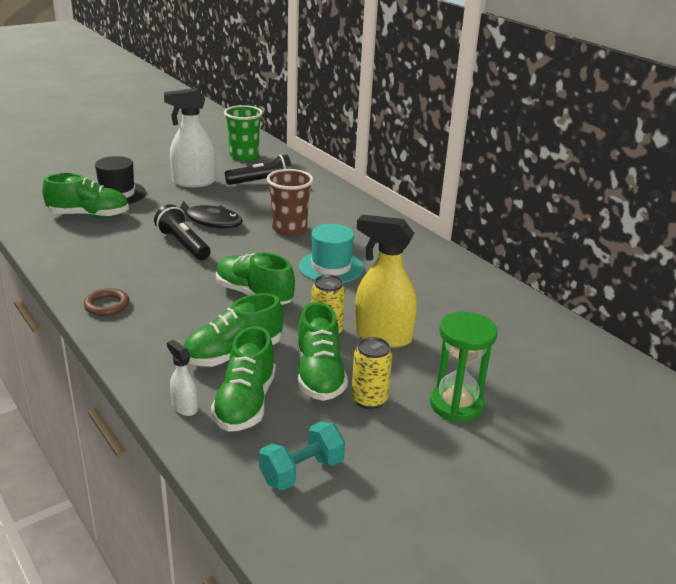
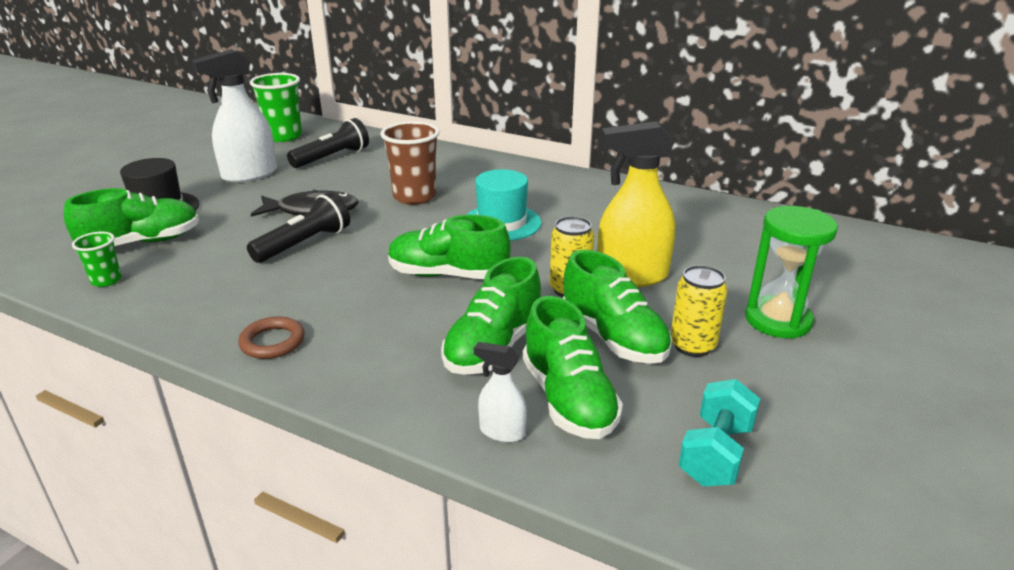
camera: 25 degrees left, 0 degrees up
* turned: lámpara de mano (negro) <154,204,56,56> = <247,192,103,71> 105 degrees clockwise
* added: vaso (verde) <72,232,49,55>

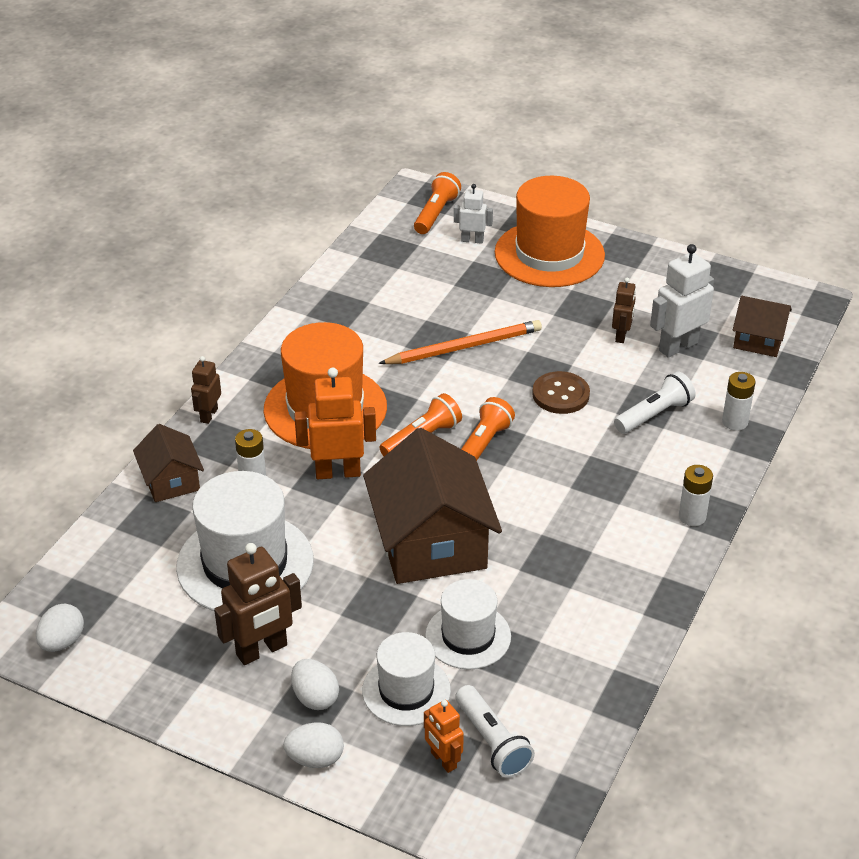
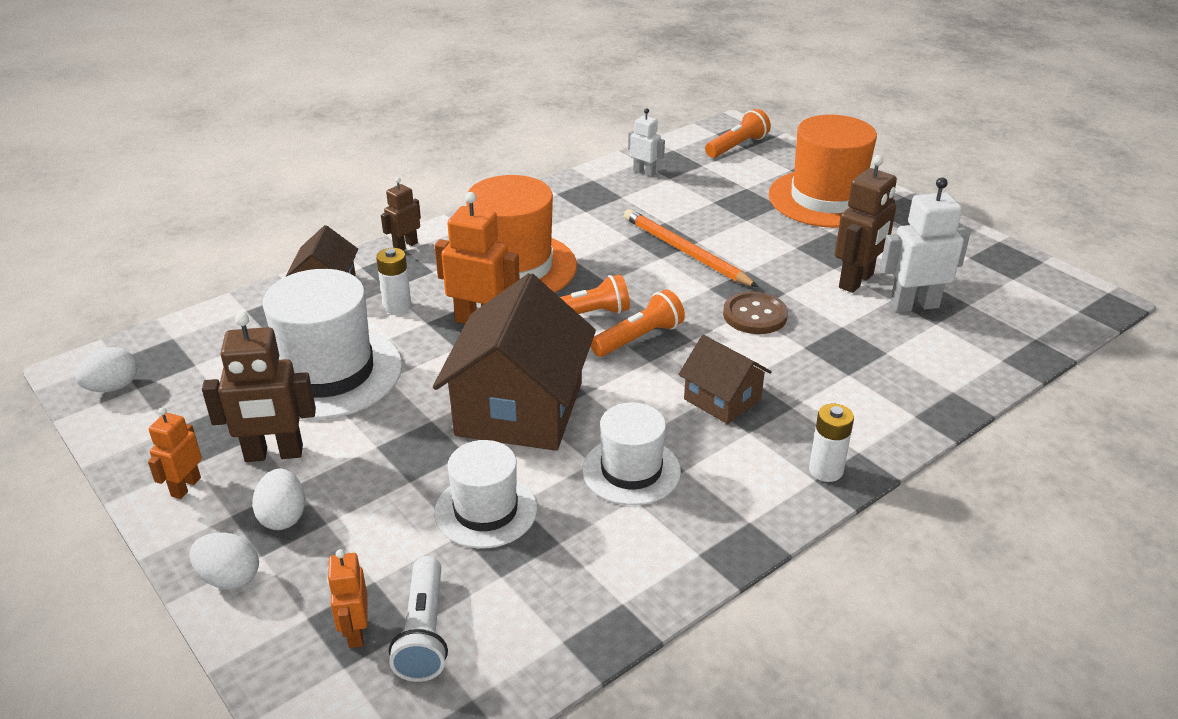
camera: 25 degrees right, 5 degrees down
* moved: sombrero (blanco) <362,632,89,94> to <582,403,99,102>
* turned: lápiz (naranja) <378,320,164,44> = <624,209,134,78> 135 degrees counterclockwise
* moved: robot (blanco) <454,184,39,60> to <628,108,37,69>
* resized: robot (marrón) <612,278,24,65> = <835,155,62,138> x1.72
* removed: lámpara de mano (blanco) <614,371,82,63>
* removed: pila (blanco) <722,372,34,59>
* moved: casa (marrón) <733,296,59,61> to <678,335,94,89>
* added: robot (naranja) <148,407,54,92>

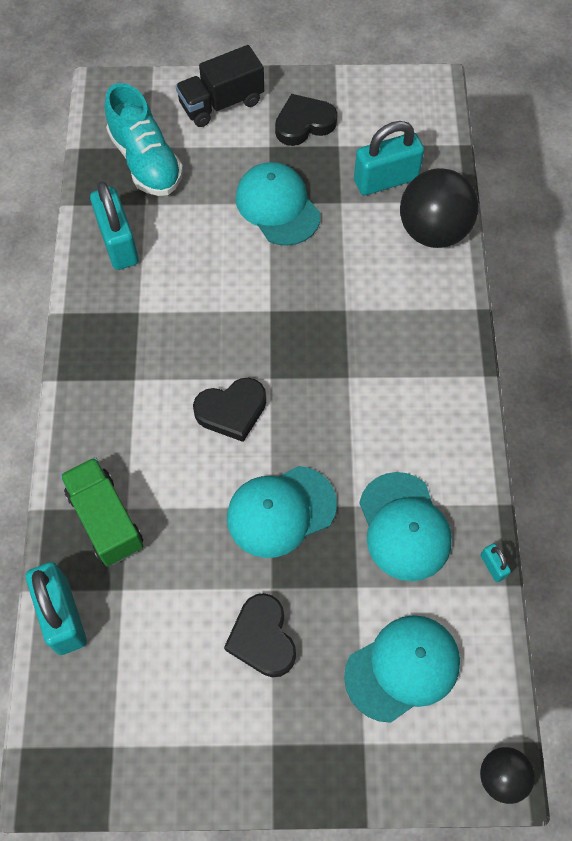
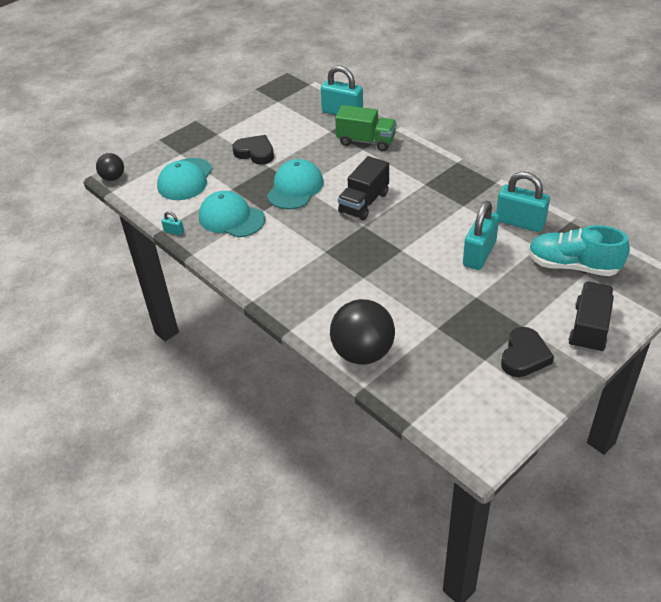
camera: 140 degrees right, 20 degrees down
* replaced: corazón (negro) <193,378,73,64> to camión (negro) <338,156,51,65>
* removed: gorra (turquesa) <235,162,86,84>
* moved: candado (turquesa) <354,121,70,74> to <463,201,36,69>

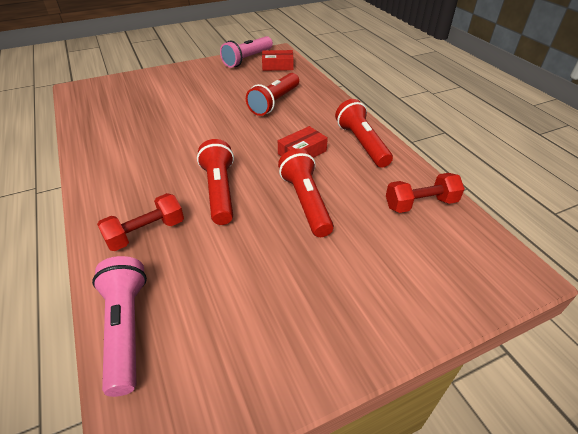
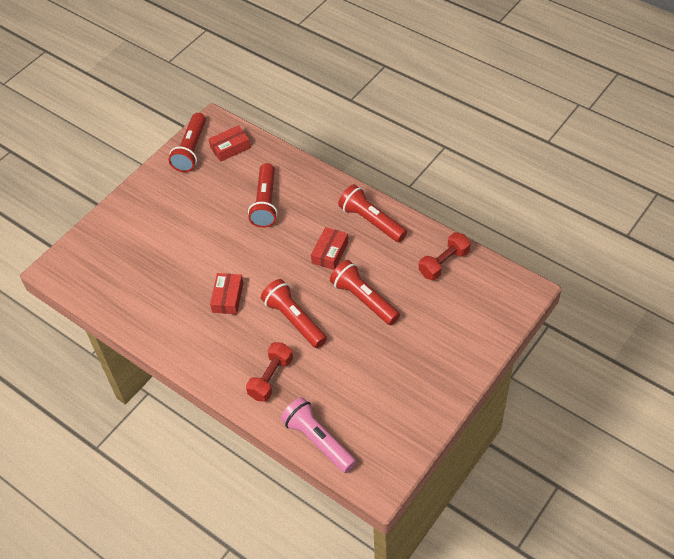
camera: 25 degrees left, 10 degrees up
* recoloured: lámpara de mano (rosa) <220,36,53,32> to lámpara de mano (rojo) <168,113,38,59>
* added: caja (rojo) <210,273,33,41>

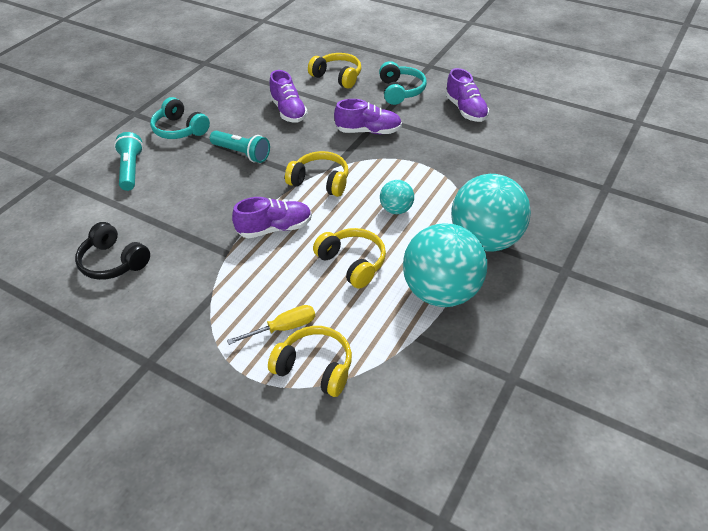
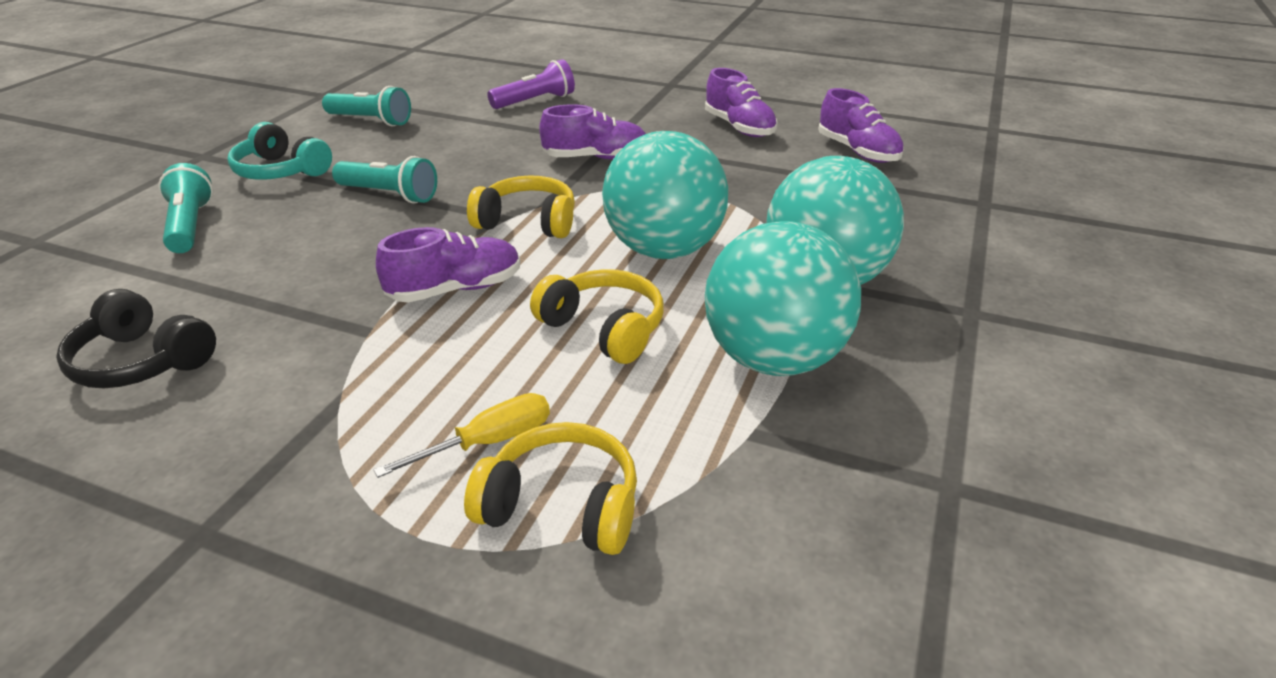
camera: 10 degrees left, 10 degrees down
* moved: zapato (morado) <269,70,39,53> to <818,88,86,75>
* replaced: auriculares (amarillo) <308,53,53,36> to lámpara de mano (morado) <487,59,88,50>
* removed: auriculares (turquesa) <379,61,48,44>
* resized: pelota (turquesa) <380,180,34,34> = <602,131,126,128> x2.09
* added: lámpara de mano (turquesa) <322,86,89,40>

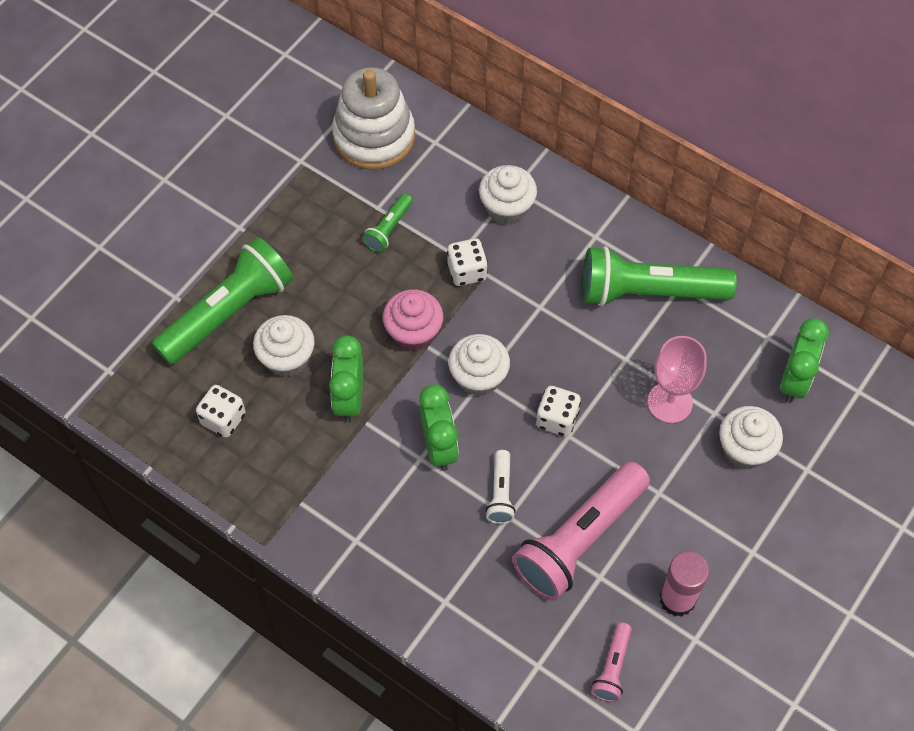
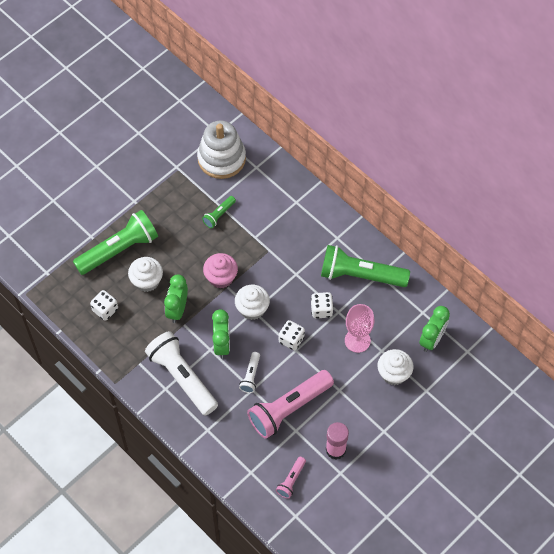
camera: 10 degrees right, 0 degrees up
* moved: dado (blanco) <447,238,41,48> to <311,292,23,26>
* removed: magdalena (blanco) <479,165,58,60>
* added: lámpara de mano (blanco) <145,331,73,85>

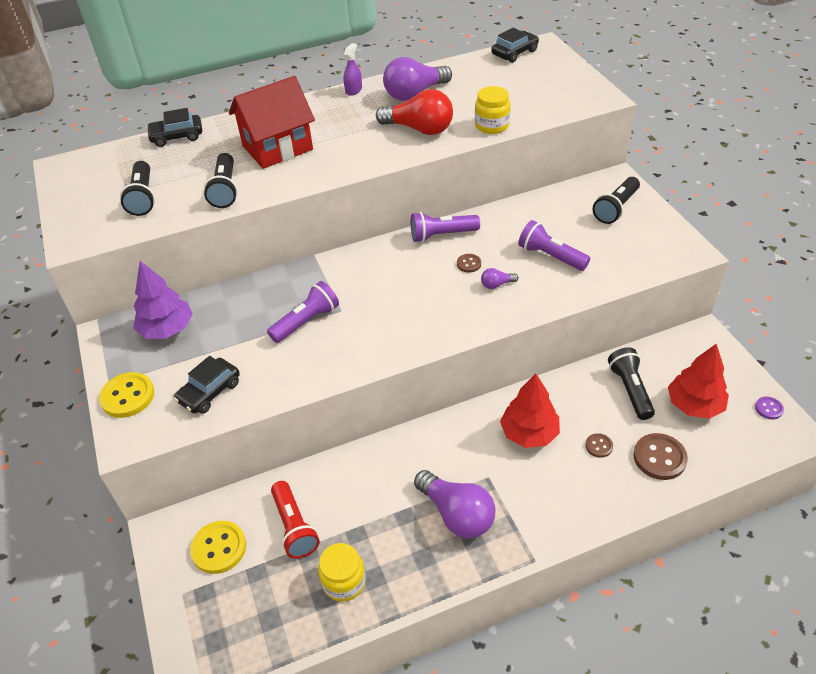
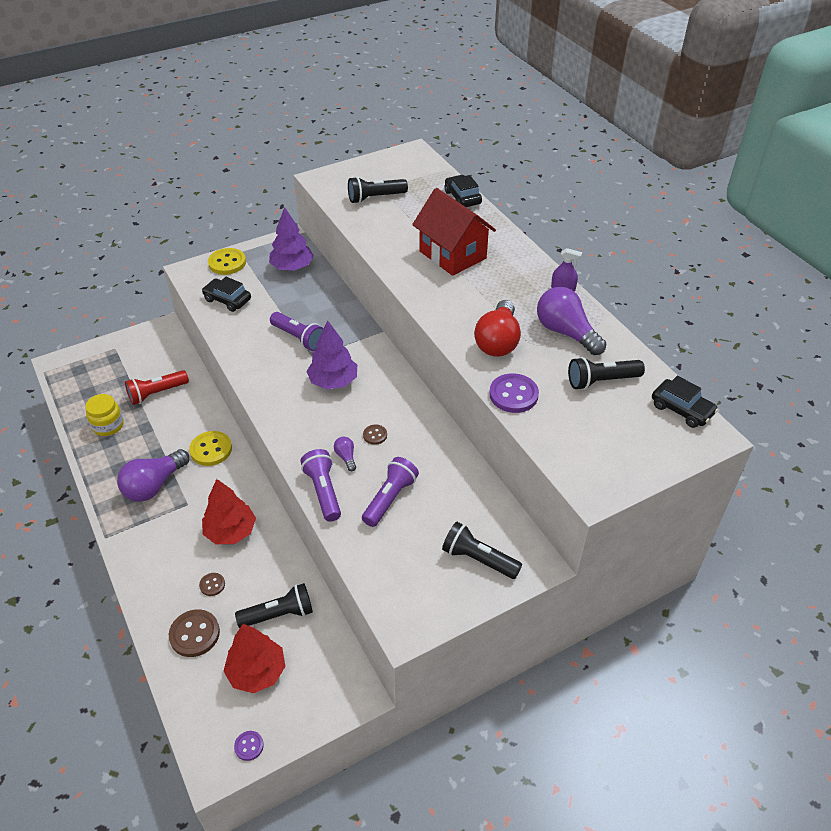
camera: 80 degrees right, 0 degrees up
* moved: botón (amarillo) <190,521,56,53> to <189,431,43,35>
* moved: lámpara de mano (negro) <204,153,34,55> to <568,357,77,33>
* moved: lámpara de mano (morado) <411,212,69,30> to <300,449,41,73>
* replaced: tarro (amarillo) <475,86,35,48> to botón (morado) <489,373,50,40>
* added: árbol (morado) <306,320,51,69>

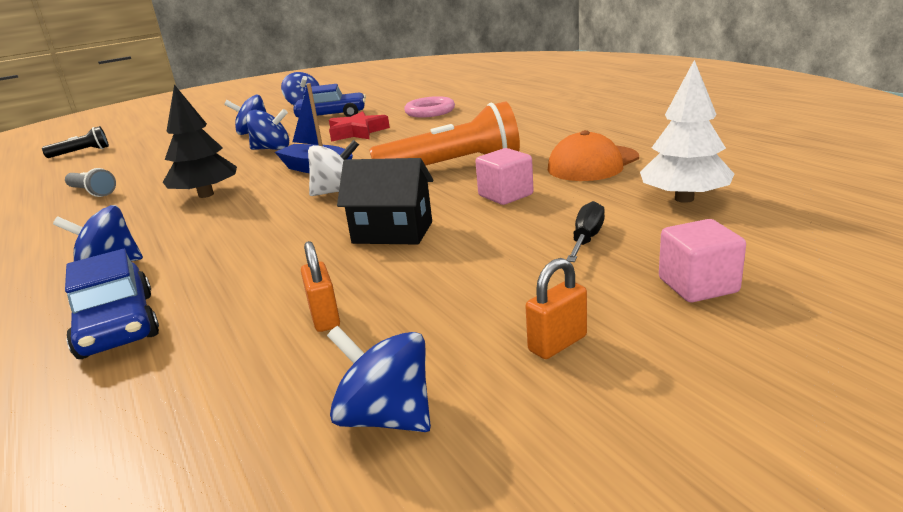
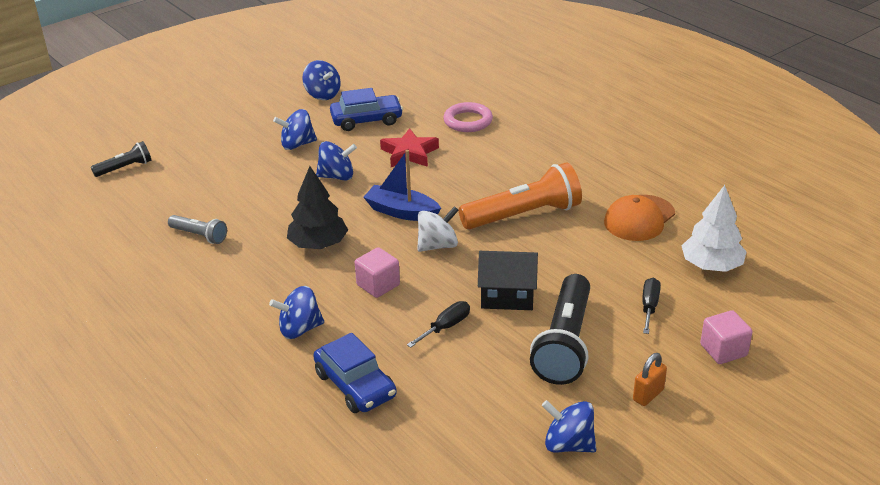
camera: 10 degrees left, 10 degrees up
* removed: candado (naranja) <301,241,39,91>
* moved: cubo (rosa) <475,148,59,57> to <355,247,45,51>
* added: destornillador (negro) <407,301,63,47>
* added: lámpara de mano (negro) <530,274,60,111>

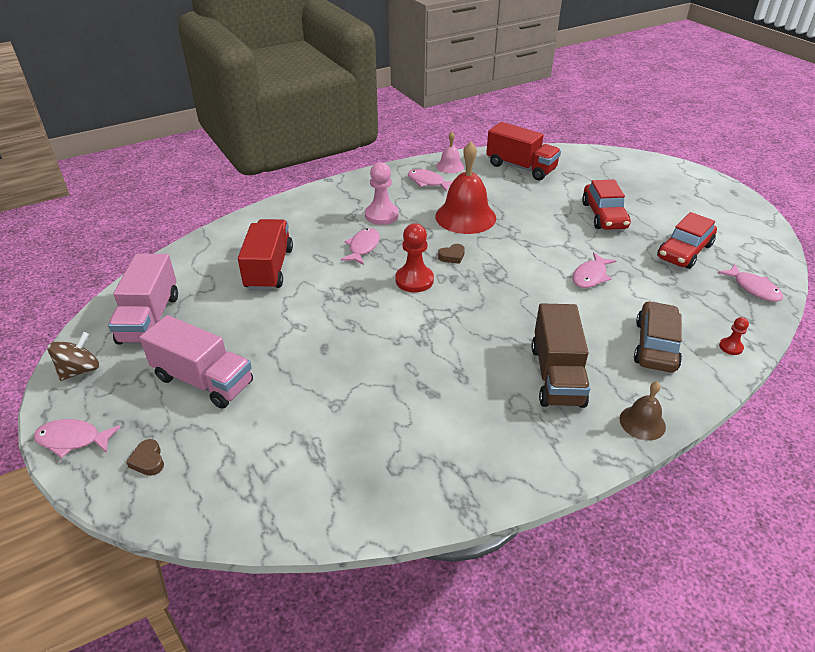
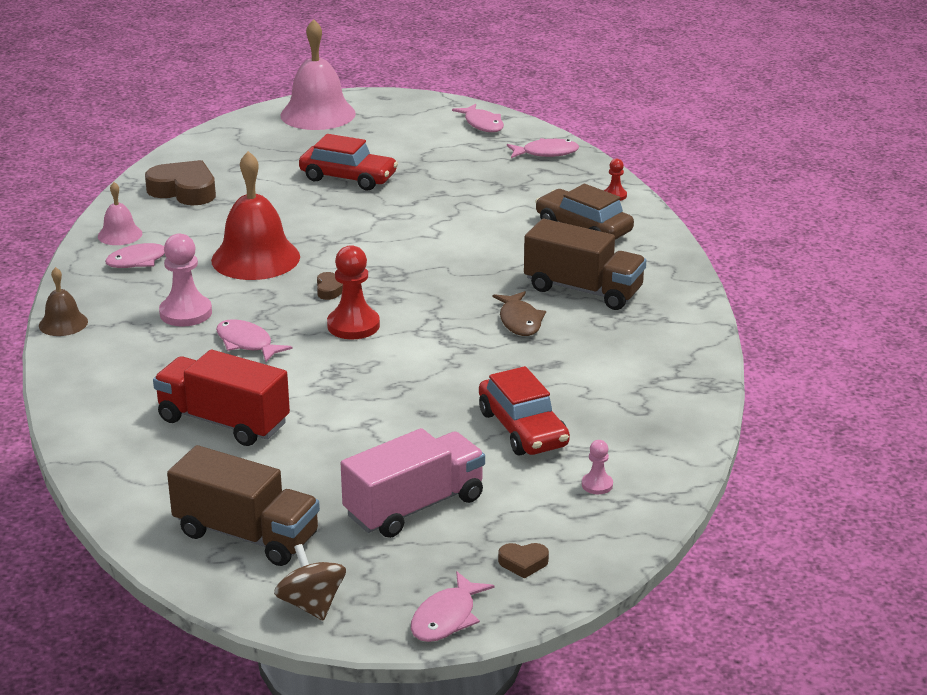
camera: 65 degrees left, 10 degrees down
* recoloured: camión (rosa) <108,254,70,91> to camión (marrón) <167,445,153,121>
* replaced: camión (rojo) <486,122,75,58> to corazón (marrón) <145,160,71,45>
* moved: pez (rosa) <573,252,43,36> to <452,104,52,28>
* moved: campana (marrón) <620,381,46,60> to <39,267,49,69>
* moved: coche (rojo) <657,212,60,57> to <479,366,91,89>
* added: campana (rosa) <280,19,76,111>
* added: pez (marrón) <492,291,54,45>
* added: peón (rosa) <582,440,31,54>

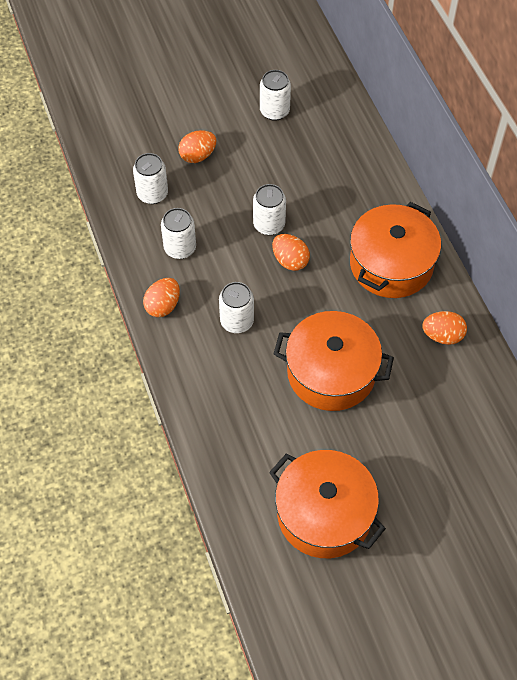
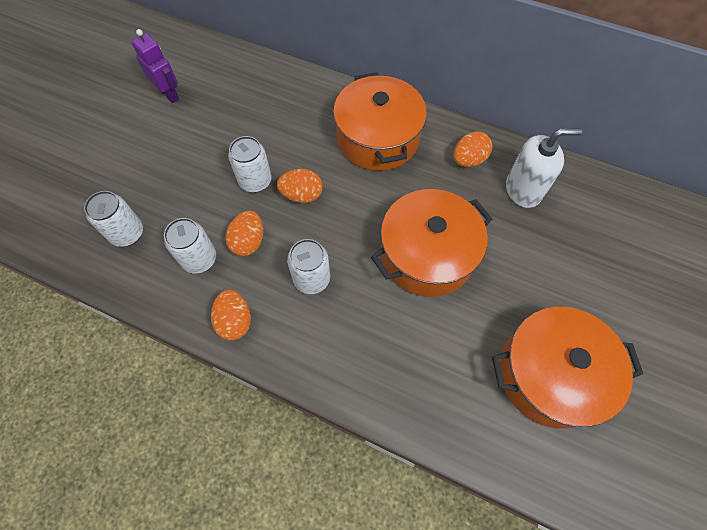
camera: 45 degrees left, 5 degrees up
* moved: huevo (naranja) <178,130,38,33> to <225,211,38,45>
* replaced: lata (blanco) <260,70,31,51> to robot (morado) <131,29,48,74>
* added: dispensador de jabón (blanco) <506,128,76,80>

